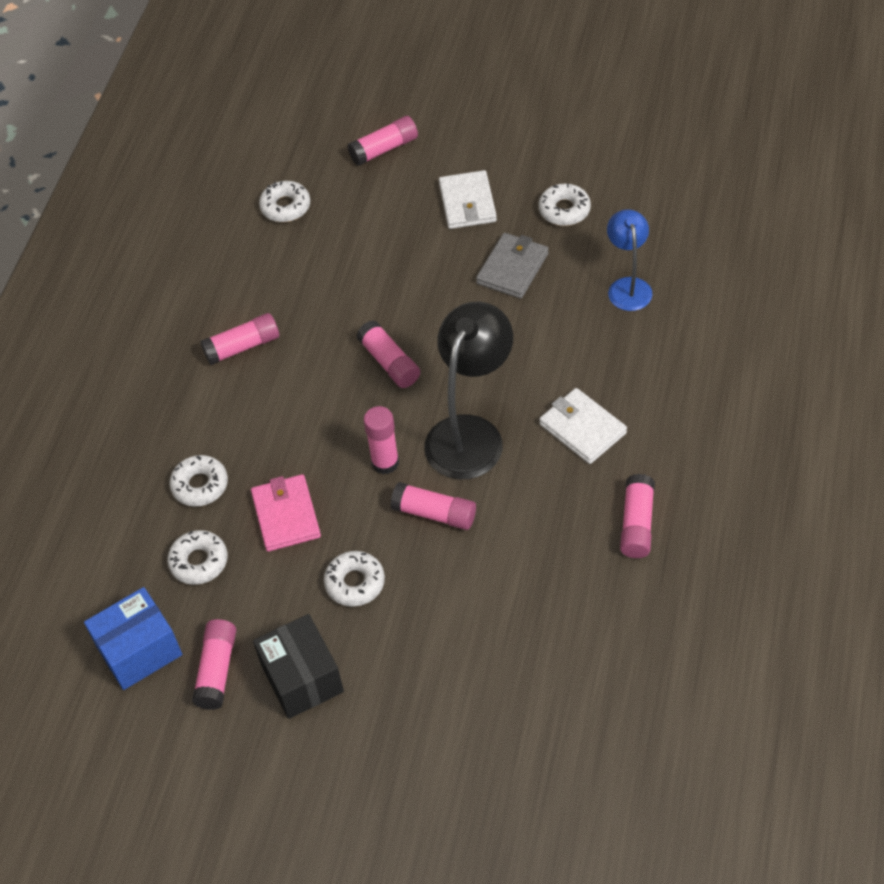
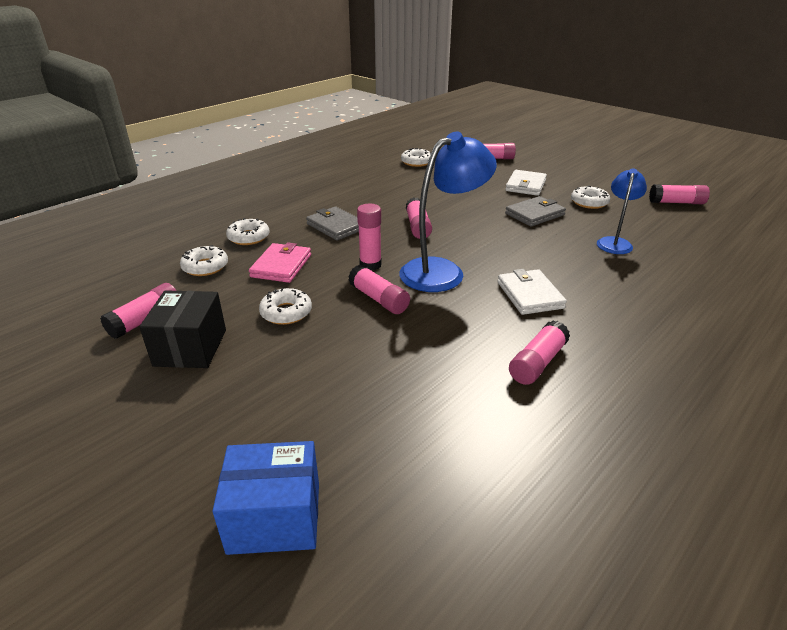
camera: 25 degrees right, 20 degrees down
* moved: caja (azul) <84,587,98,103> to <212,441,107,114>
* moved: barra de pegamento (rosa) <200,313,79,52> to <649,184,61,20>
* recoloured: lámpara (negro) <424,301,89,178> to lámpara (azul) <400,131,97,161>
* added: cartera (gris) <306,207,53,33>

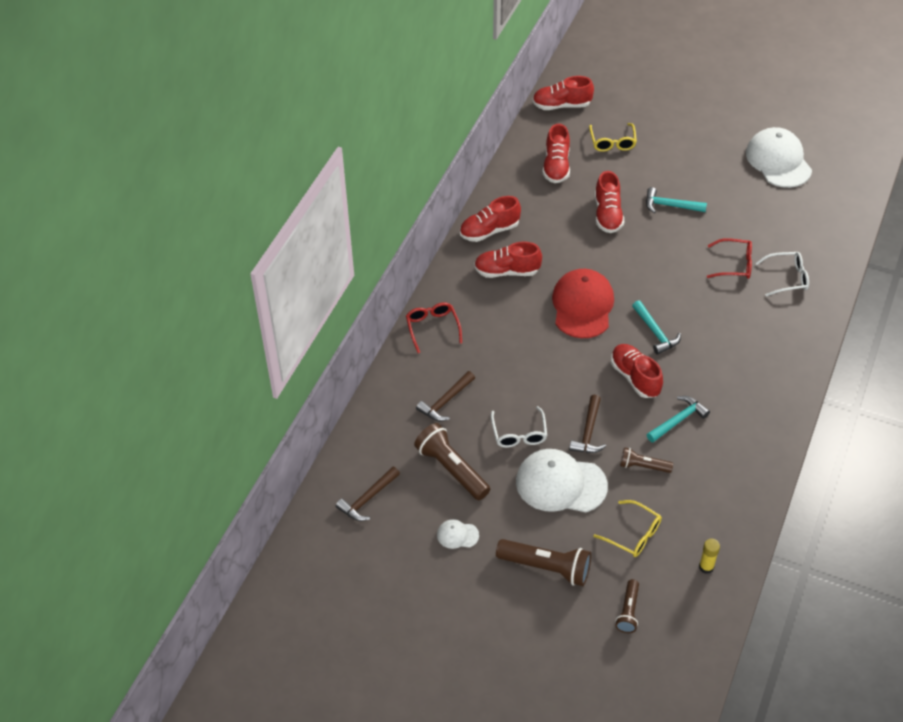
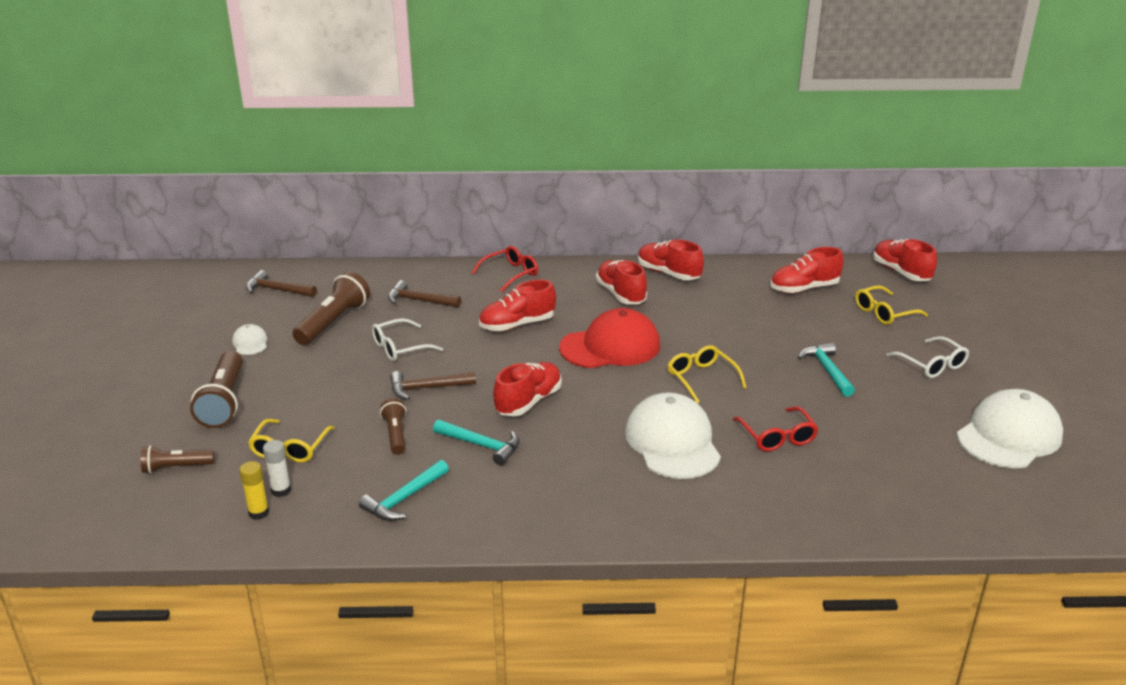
camera: 65 degrees right, 20 degrees down
* moved: gorra (blanco) <516,449,92,63> to <625,393,96,86>
* moved: zapato (rojo) <595,171,29,62> to <479,280,77,51>
* moved: martillo (turquesa) <632,300,49,55> to <359,460,90,61>
* moved: gafas (blanco) <755,252,54,45> to <886,336,83,42>
* added: barra de pegamento (blanco) <263,440,28,57>
* added: gafas (amarillo) <667,345,80,58>

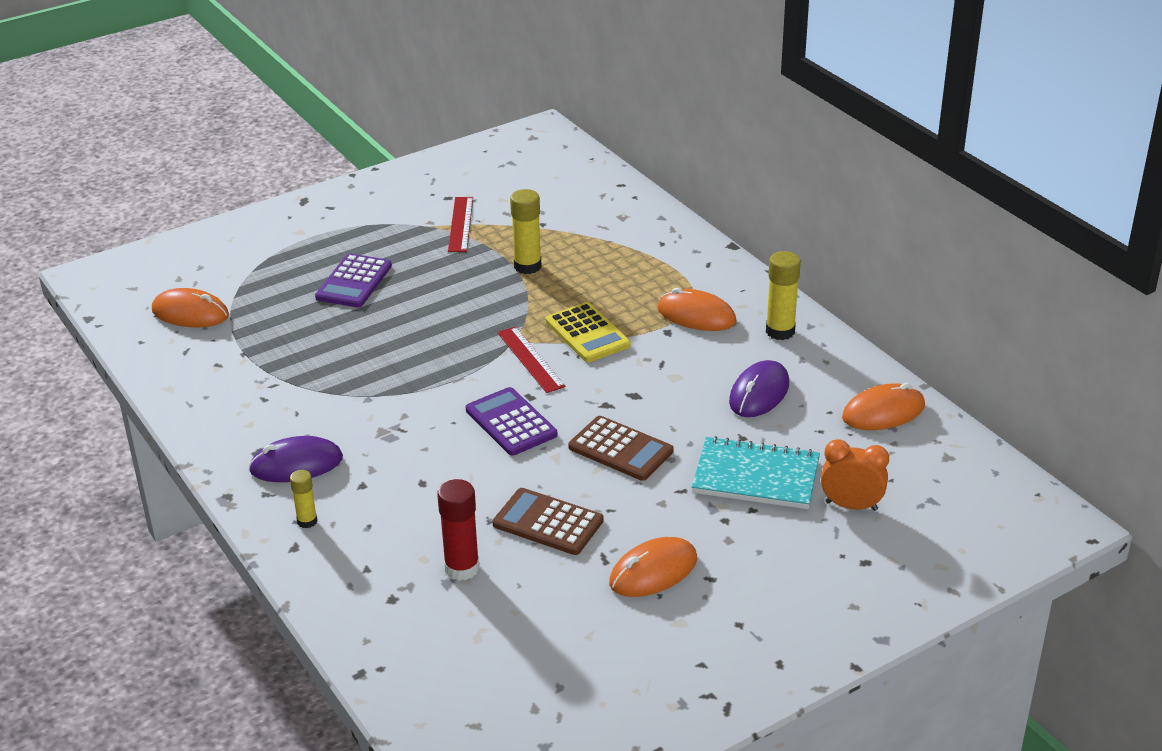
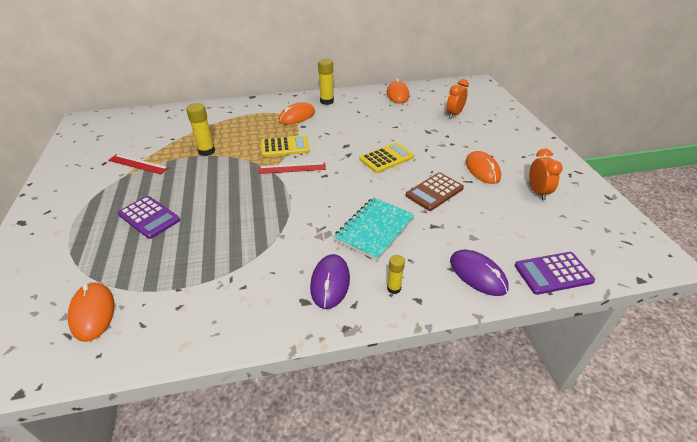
camera: 70 degrees left, 5 degrees up
* turned: ratón (naranja) <152,288,77,39> = <68,282,47,60> 60 degrees counterclockwise
* removed: barra de pegamento (rojo) <437,479,42,102>
* moved: calculadora (morado) <466,387,91,69> to <515,252,80,43>
* recoloured: calculadora (marrón) <568,416,106,65> to calculadora (amarillo) <359,142,55,31>
* moved: cuaderno (turquesa) <692,436,128,73> to <334,197,81,64>
* moved: ratón (morado) <729,360,60,57> to <450,250,58,46>
* added: despertador (naranja) <529,148,34,52>

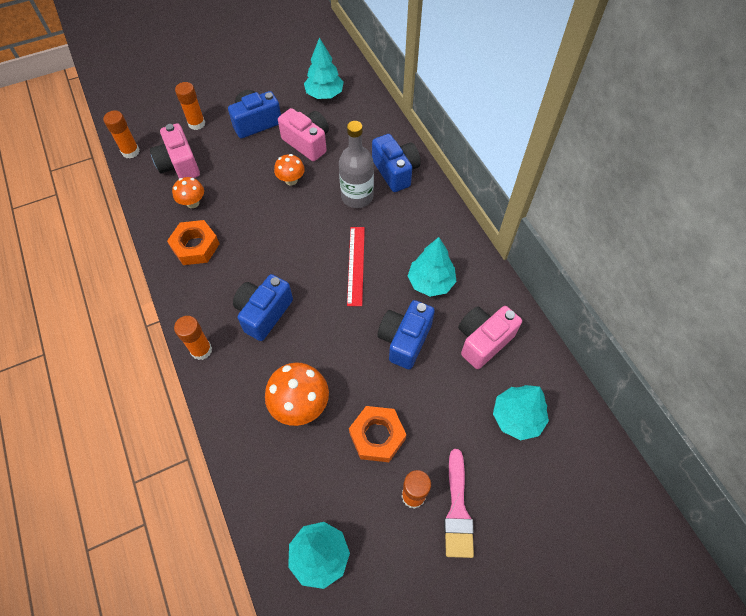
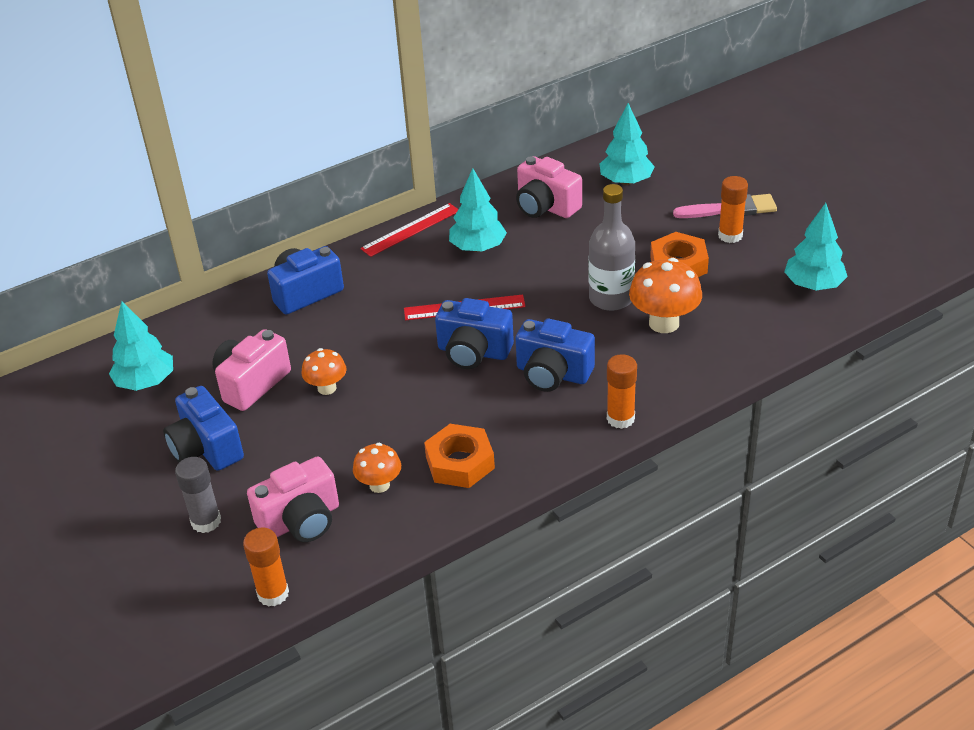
camera: 95 degrees left, 20 degrees down
* recoloured: barra de pegamento (naranja) <175,82,30,48> to barra de pegamento (gris) <175,457,46,76>
* moved: botella (gris) <339,121,35,87> to <589,184,46,127>
* moved: cámara (azul) <377,300,58,69> to <435,298,79,71>
* added: regla (rojo) <360,203,98,54>

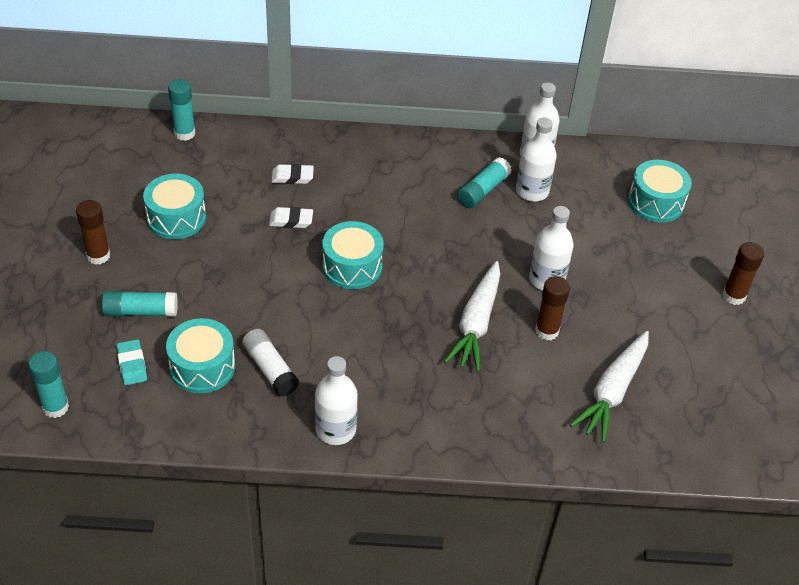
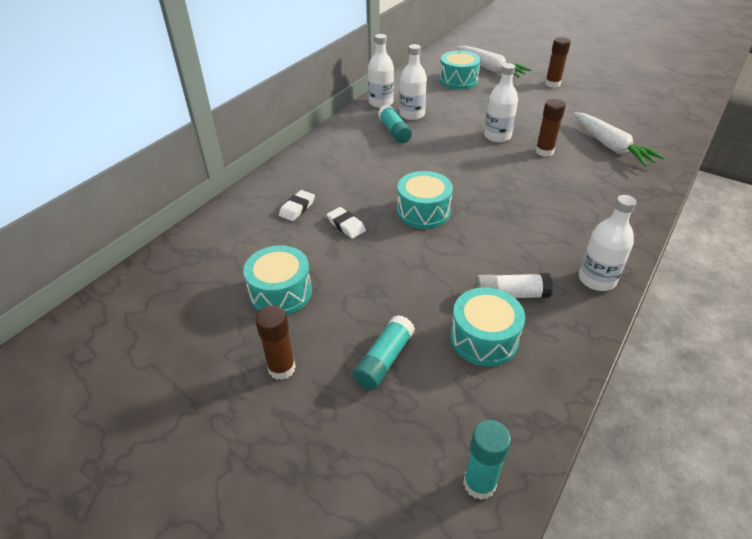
camera: 55 degrees left, 5 degrees down
* removed: goma de borrar (turquesa) <116,339,31,46>
* removed: barra de pegamento (turquesa) <168,79,28,62>
* turned: goma de borrar (blanco) <269,207,44,21> = <327,207,39,32> 75 degrees counterclockwise
* moved: zanahoria (blanco) <444,261,56,111> to <457,46,74,32>

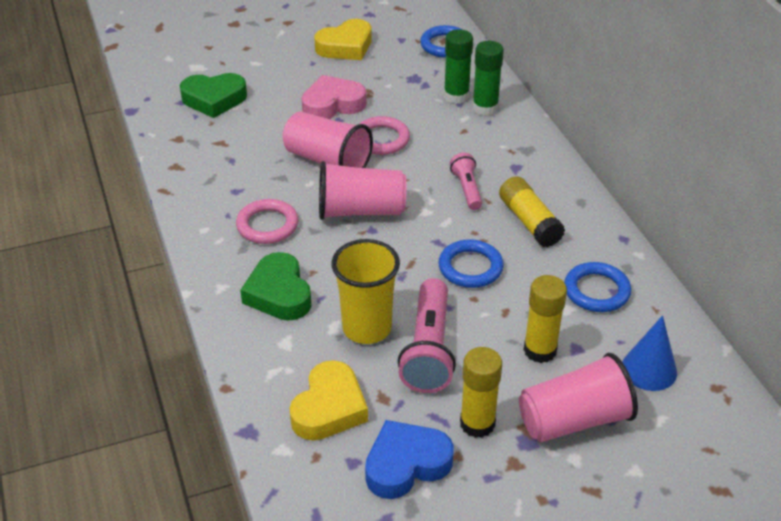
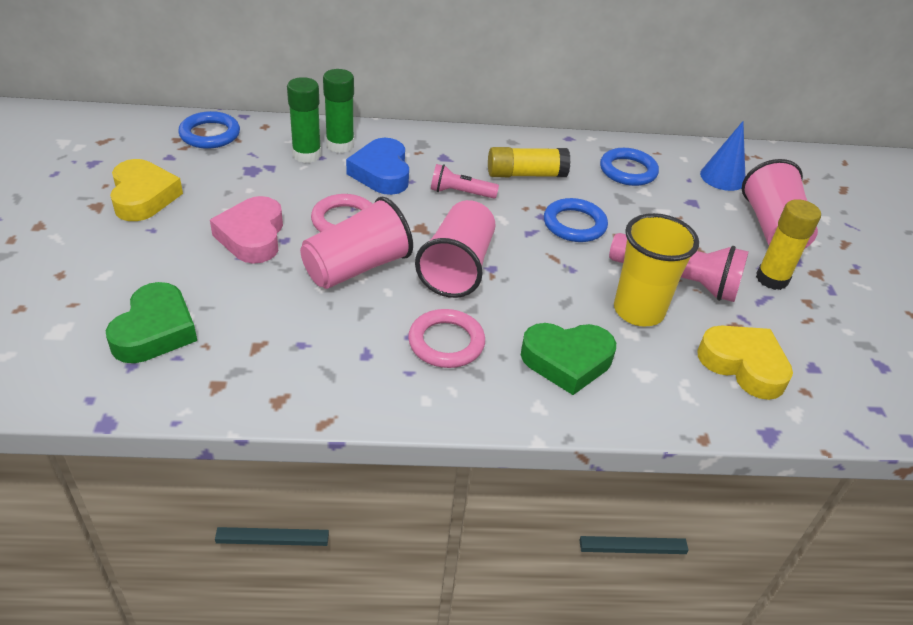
camera: 75 degrees left, 0 degrees up
* moved: corazón (azul) <365,420,89,79> to <346,138,63,57>
* removed: barra de pegamento (amarillo) <524,275,43,88>

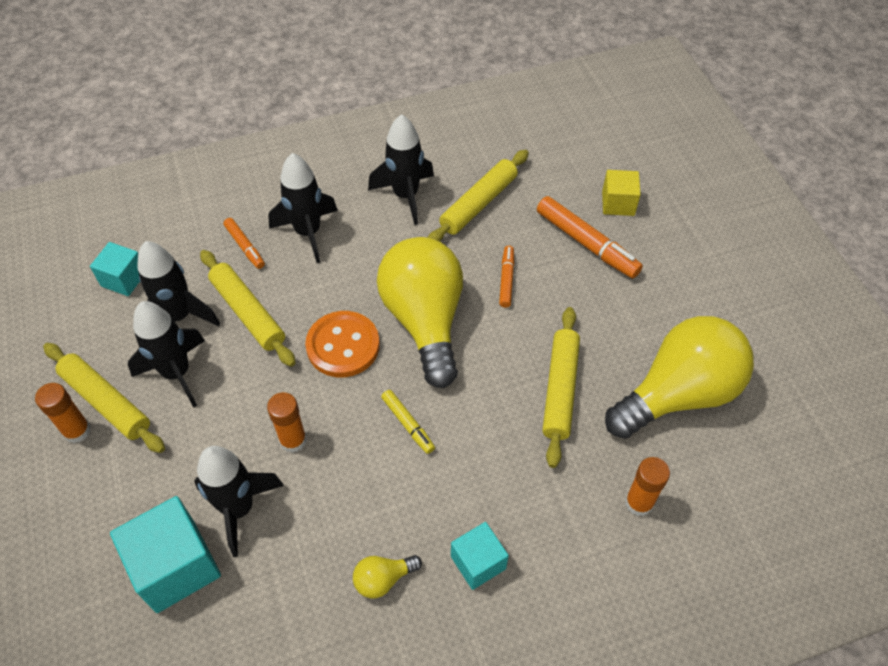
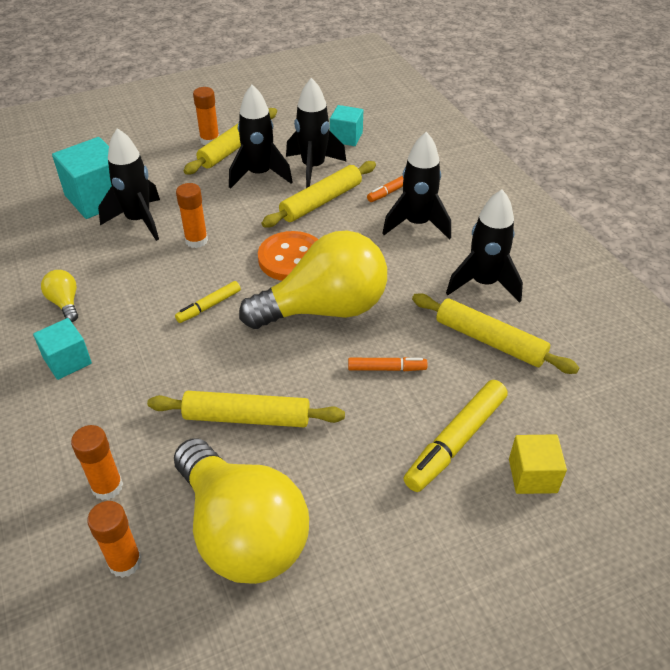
camera: 85 degrees right, 10 degrees down
* recoloured: rotulador (naranja) <537,196,106,82> to rotulador (amarillo) <403,380,105,112>
* added: barra de pegamento (naranja) <87,501,55,77>

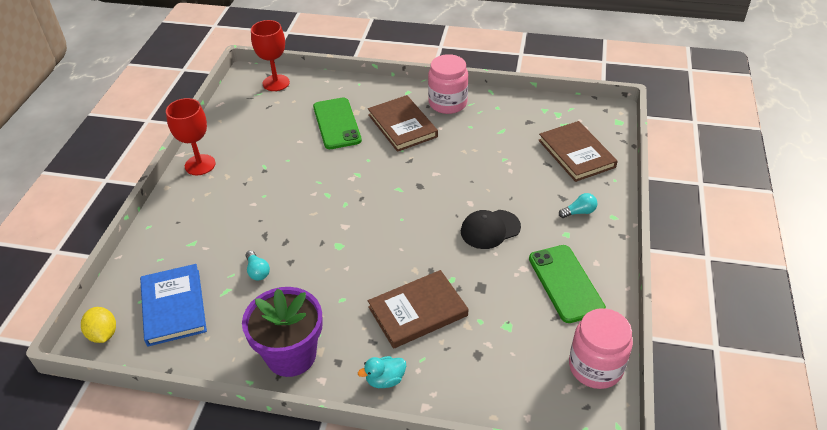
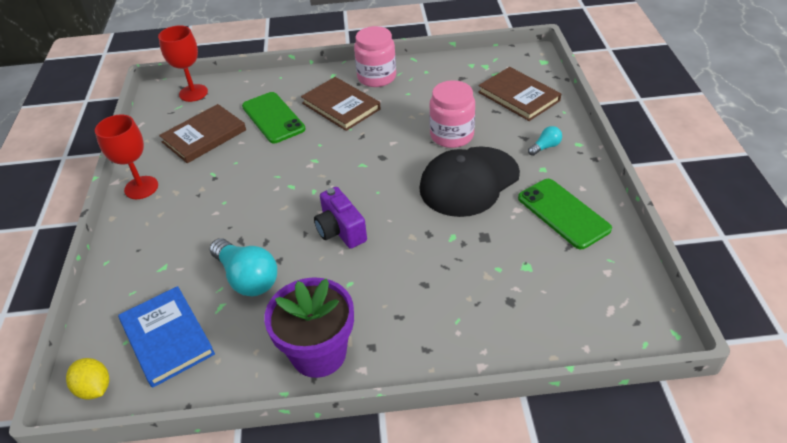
camera: 15 degrees left, 0 degrees up
* resized: bombilla (turquesa) <246,250,24,31> = <210,238,67,58> x2.01
* removed: pato (turquesa) <358,356,48,32>
* moved: libro (marrón) <368,270,100,79> to <159,104,87,59>
* resized: gorra (negro) <461,210,60,39> = <419,147,101,70> x1.72
* moved: tarro (rosa) <569,308,64,81> to <429,80,46,68>
* added: cámara (morado) <314,187,53,62>

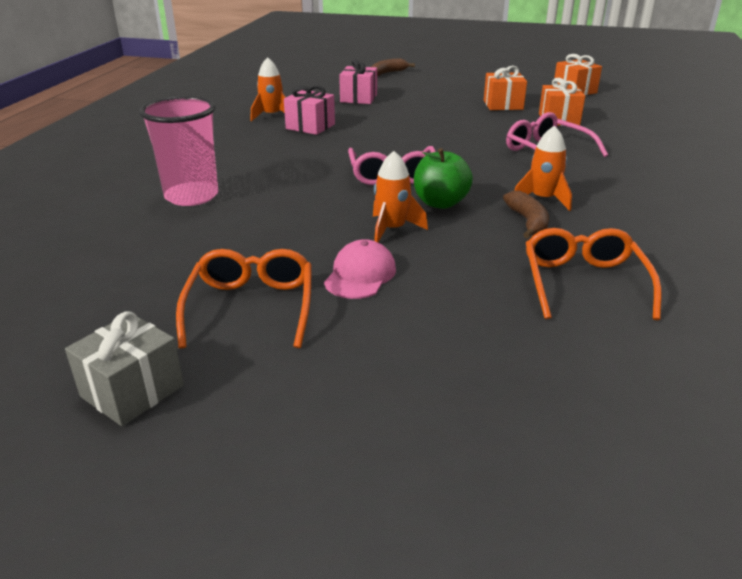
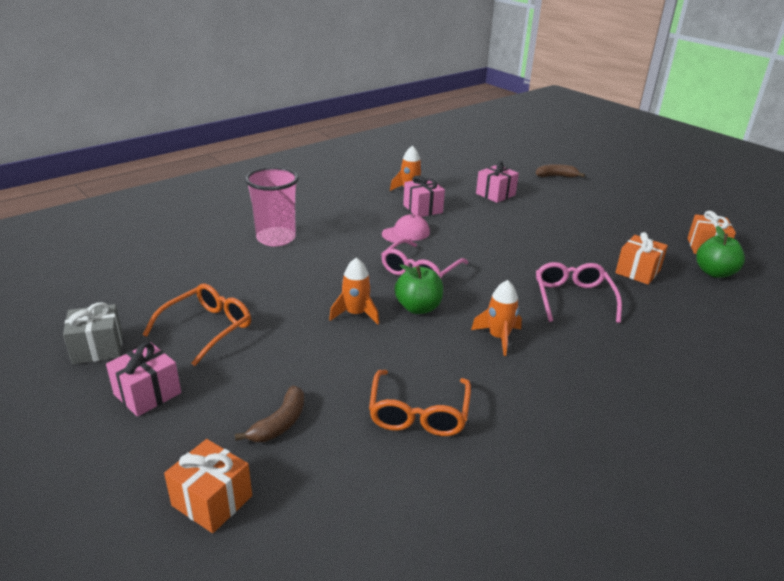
camera: 35 degrees right, 0 degrees up
* moved: gorra (rosa) <324,239,72,60> to <382,214,48,29>
* moved: regalo (naranja) <484,66,43,44> to <164,439,88,94>
* moved: plátano (marrón) <503,191,46,48> to <235,386,69,56>
* turned: gafas (naranja) <526,228,136,92> = <369,370,102,66> 150 degrees clockwise
* added: regalo (rosa) <106,342,75,75>
* added: manzana (verde) <696,226,49,52>

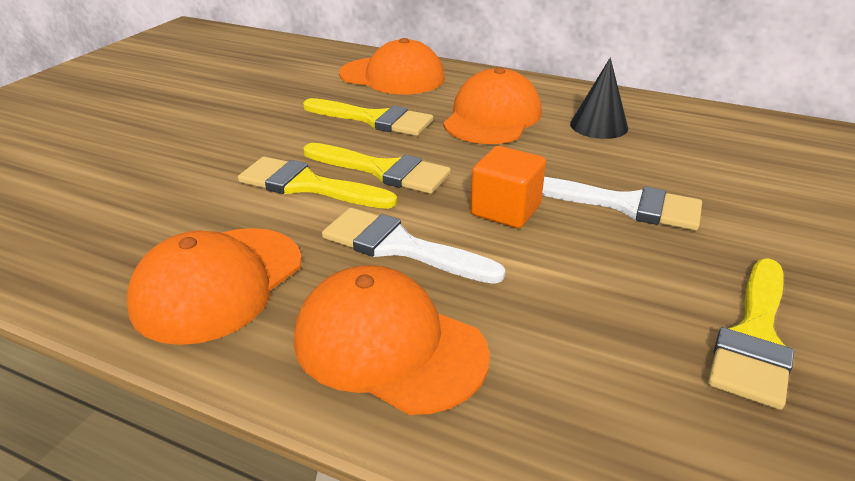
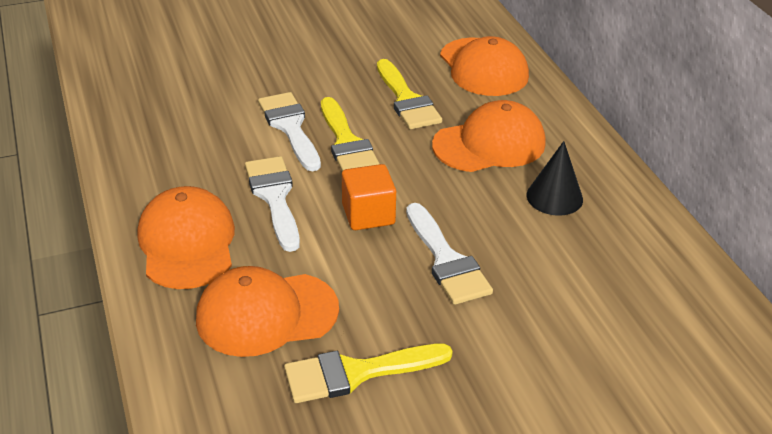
camera: 45 degrees right, 5 degrees up
* moved: gorra (naranja) <127,228,175,117> to <196,266,143,91>
* recoloured: pincel (amarillo) <238,157,159,52> to pincel (blanco) <258,92,63,79>

